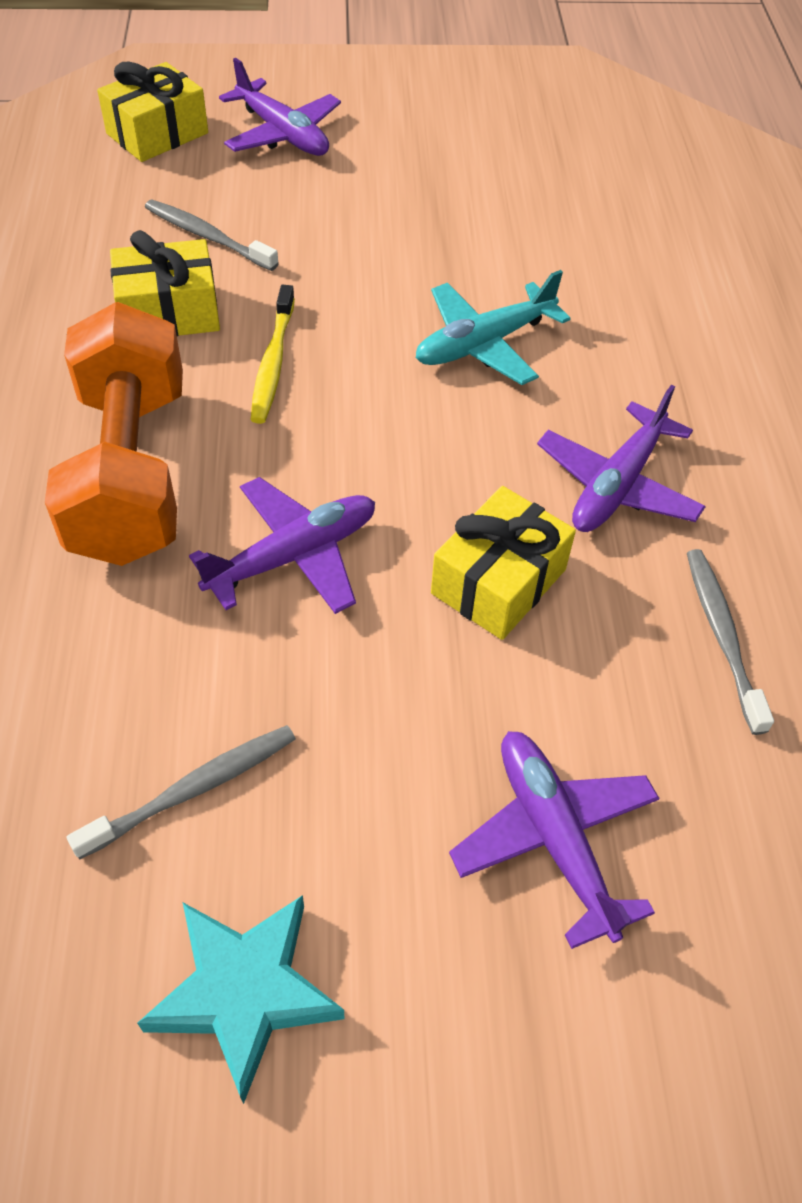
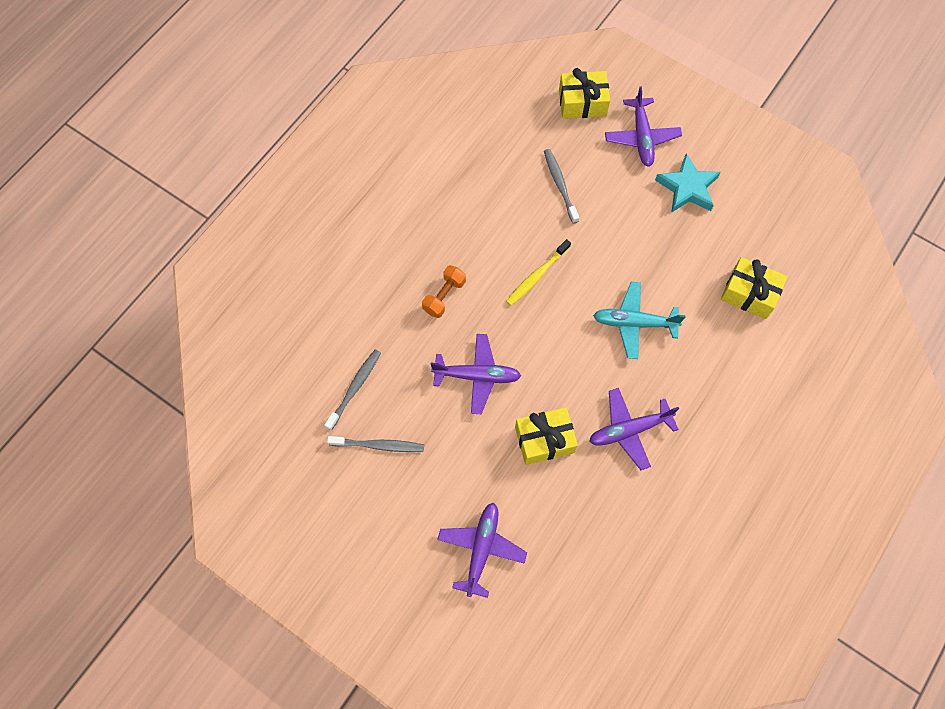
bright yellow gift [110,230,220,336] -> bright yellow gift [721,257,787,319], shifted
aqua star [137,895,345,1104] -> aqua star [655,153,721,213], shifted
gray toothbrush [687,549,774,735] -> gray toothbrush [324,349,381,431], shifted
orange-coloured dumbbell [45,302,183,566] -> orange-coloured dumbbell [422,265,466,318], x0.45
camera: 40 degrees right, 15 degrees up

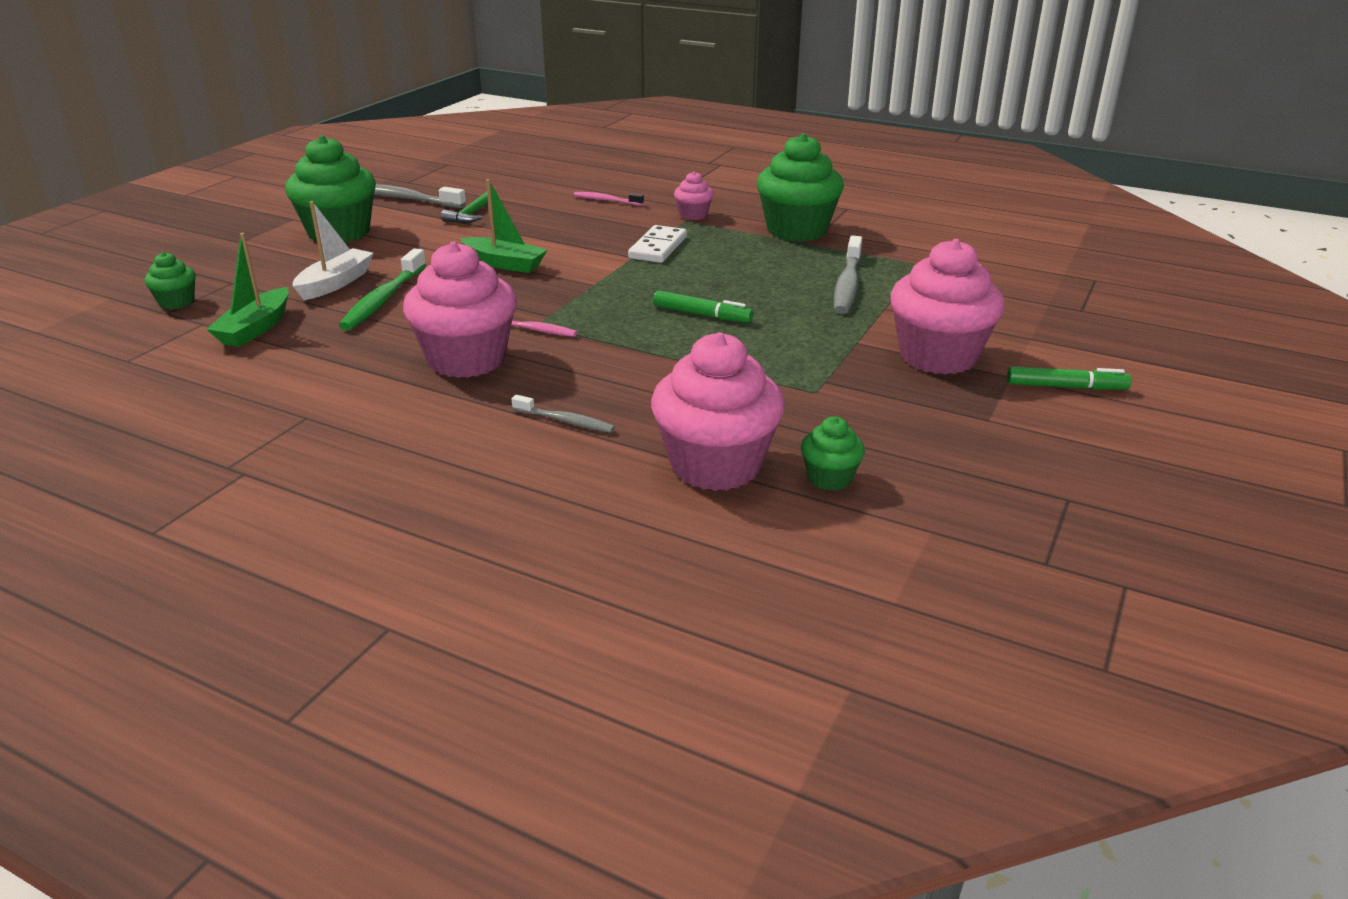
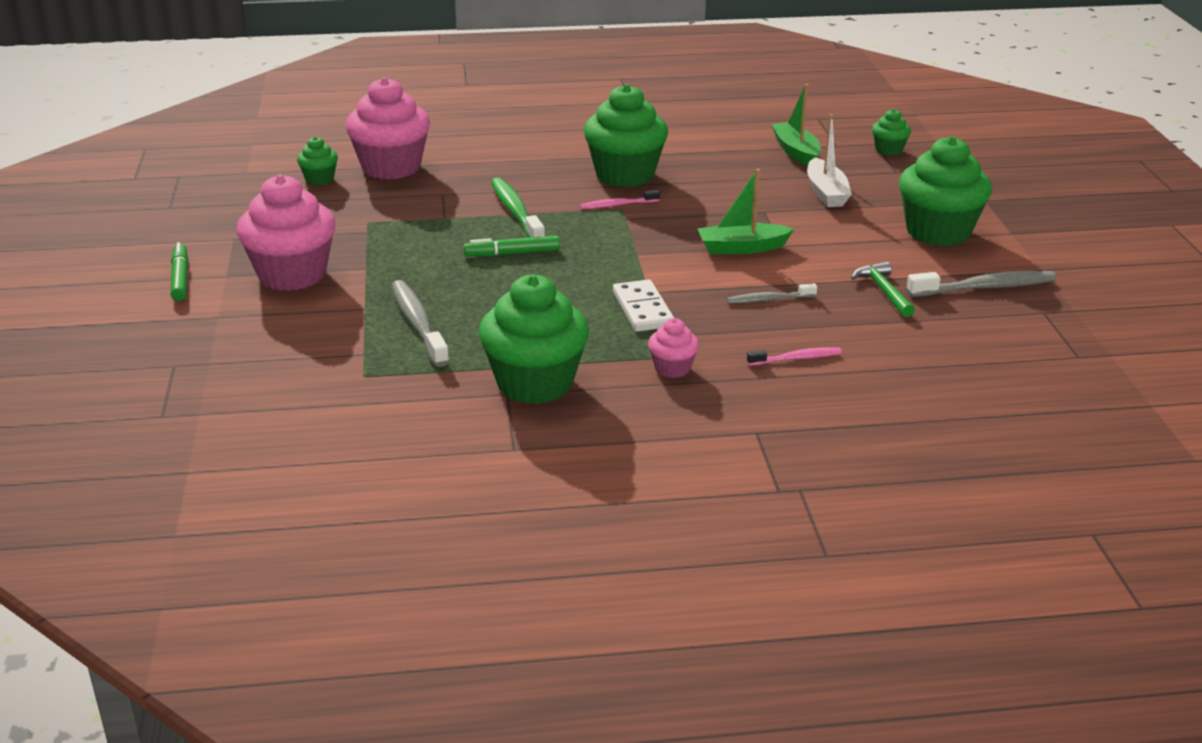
leaf-green toothbrush [339,249,427,330] -> leaf-green toothbrush [491,178,545,238], shifted
gray toothbrush [512,395,615,433] -> gray toothbrush [727,283,817,304], shifted
rosy muffin [403,241,517,378] -> leaf-green muffin [584,84,668,187]
leaf-green marker pen [1007,366,1132,390] -> leaf-green marker pen [171,242,188,301], 105 degrees clockwise
camera: 145 degrees right, 0 degrees up

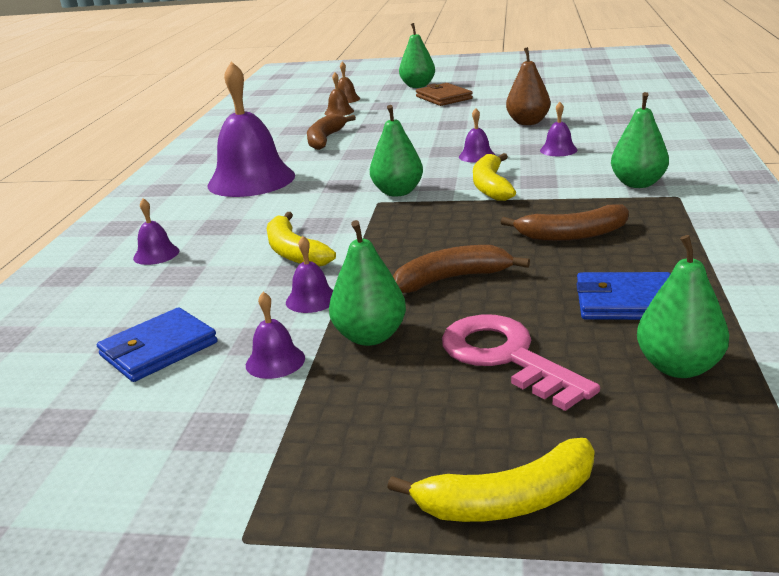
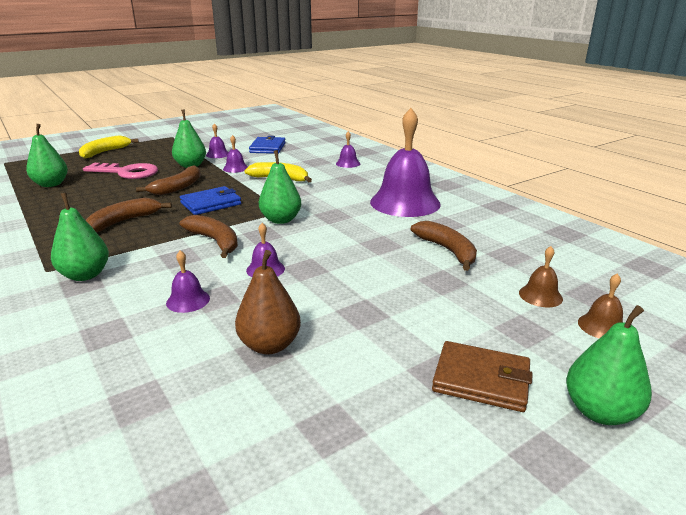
blue card wallet [576,272,670,320] -> blue card wallet [180,186,241,215], shifted
bright yellow toy banana [473,153,516,201] -> brown toy banana [179,215,238,258]
camera: 135 degrees right, 0 degrees up

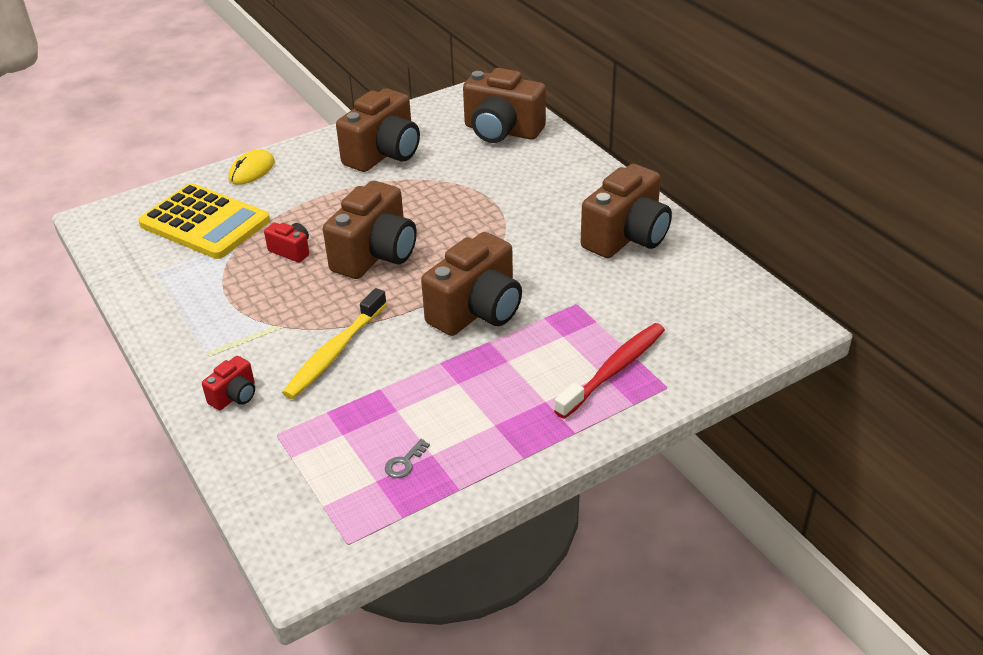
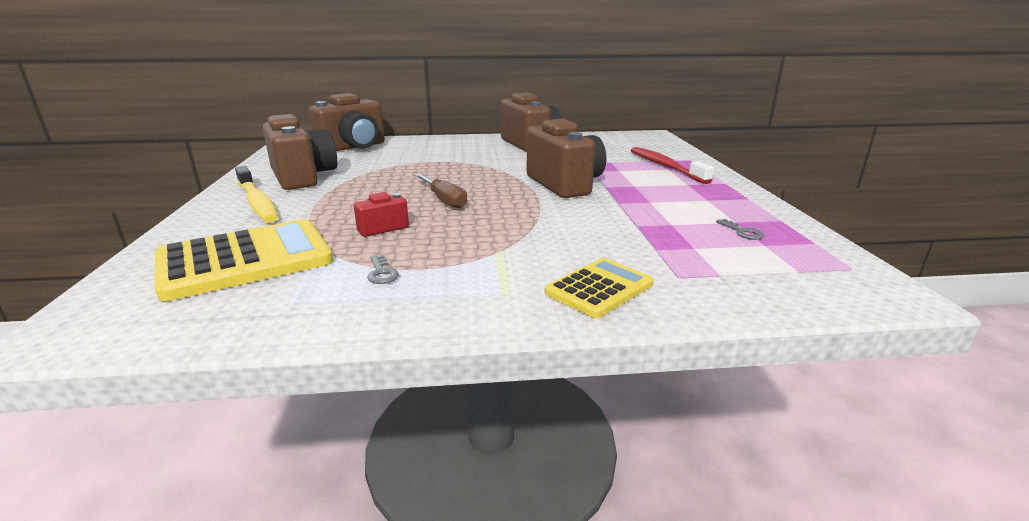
bright yellow mouse [228,149,275,185] -> none
none -> gray latchkey [367,255,399,284]
bright yellow toothbrush [282,288,387,399] -> bright yellow toothbrush [235,166,278,222], shifted
crimson camera [202,356,255,410] -> bright yellow calculator [545,258,653,318]
brown camera [323,181,417,279] -> brown screwdriver [415,174,467,209]
camera: 65 degrees left, 15 degrees down

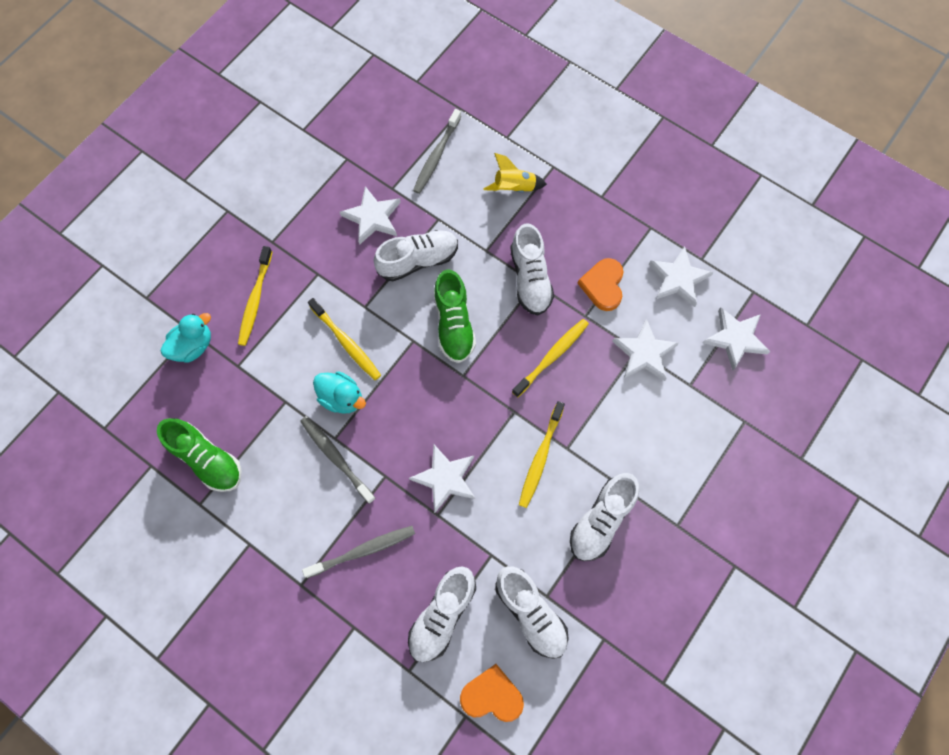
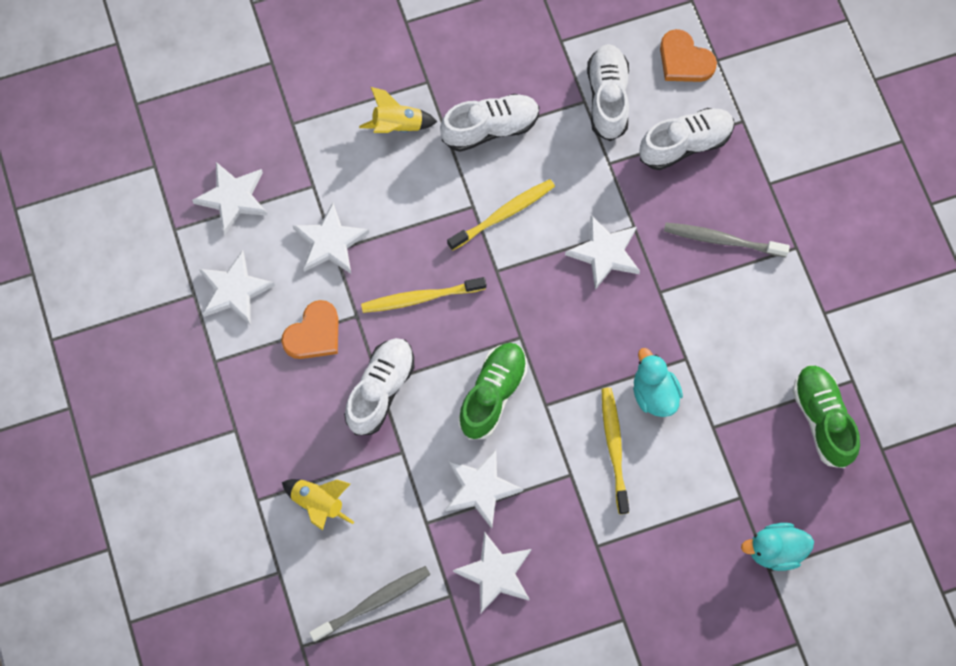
bright yellow toothbrush [238,246,272,346] -> none
gray toothbrush [300,416,375,504] -> none
none -> bright yellow spaceship [359,87,437,133]
pure white lace-up shoe [373,230,458,281] -> pure white star [445,449,523,529]
camera: 145 degrees left, 0 degrees up

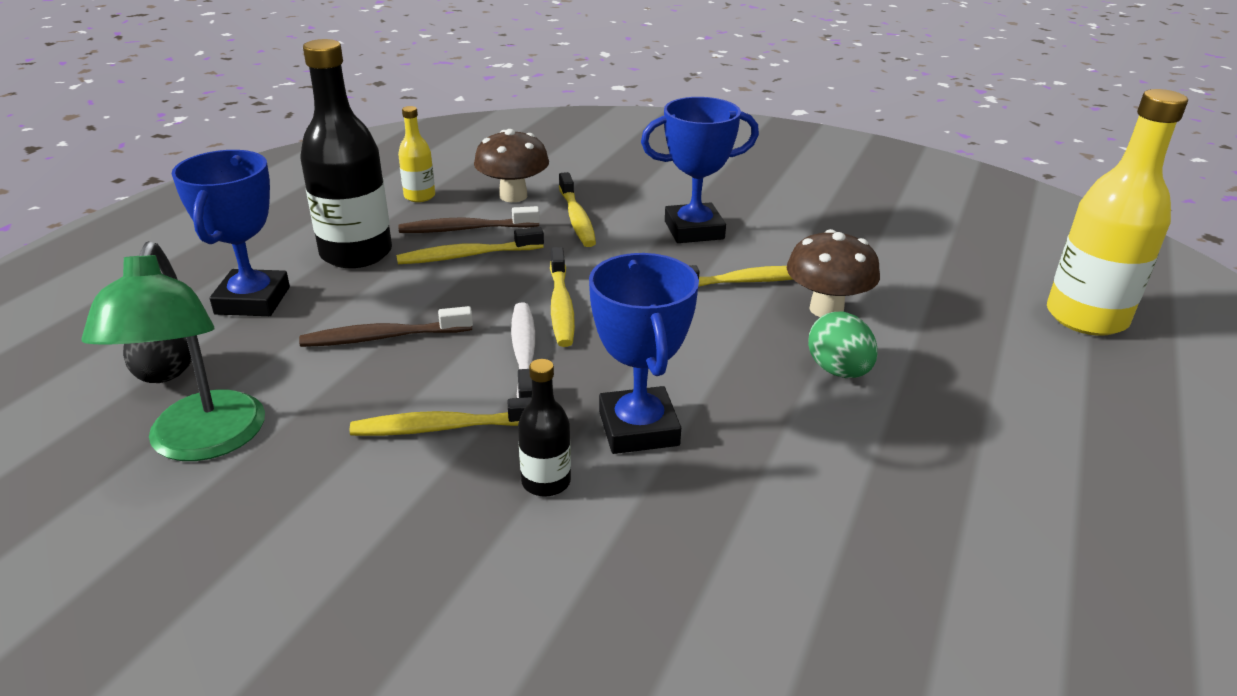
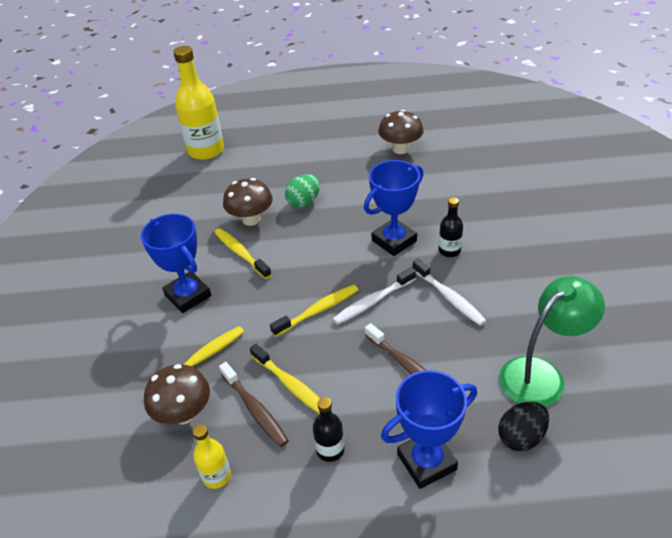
none -> brown toadstool [378,110,424,154]
bright yellow toothbrush [350,397,532,436] -> pure white toothbrush [413,259,487,326]
jet-black drink bottle [300,39,392,268] -> jet-black drink bottle [313,397,345,462], x0.49
camera: 115 degrees left, 10 degrees up

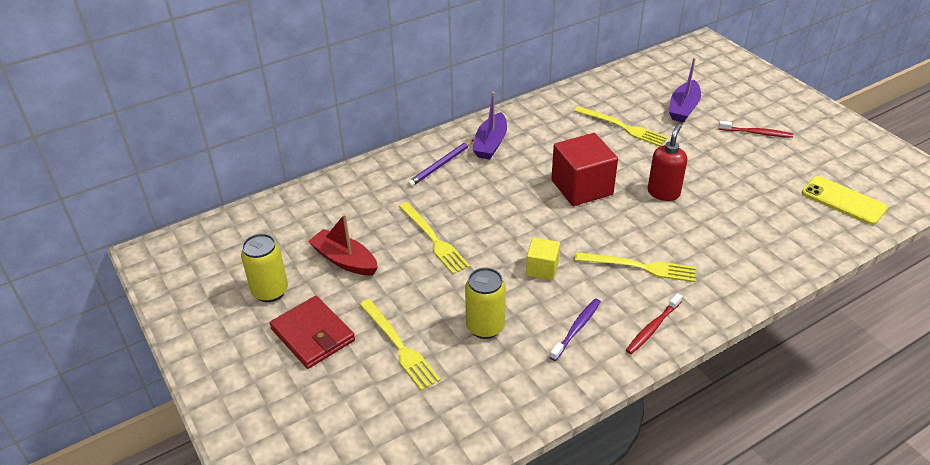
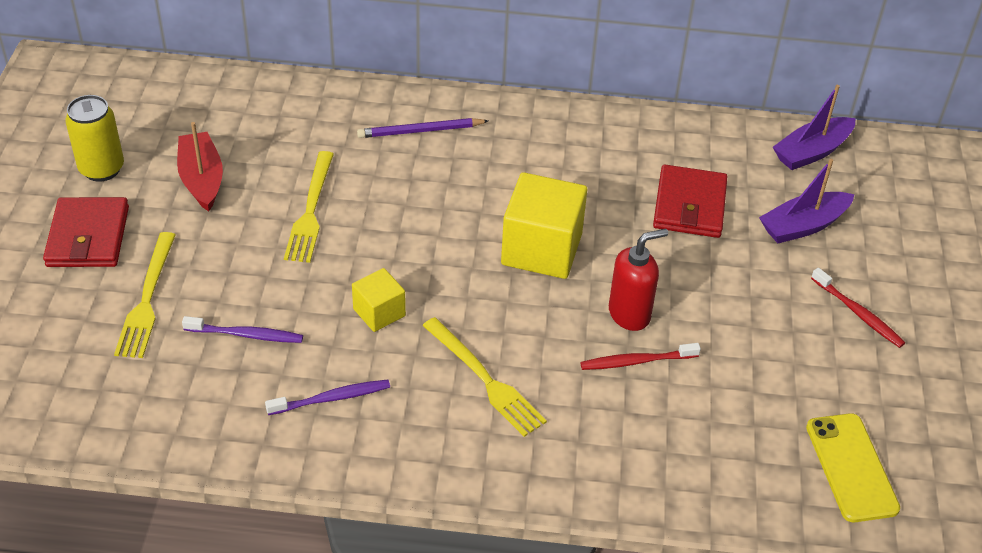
royal purple toy boat [473,92,507,160] -> royal purple toy boat [773,85,856,170], shifted
crimson toothbrush [626,293,683,354] -> crimson toothbrush [580,343,701,370], shifted
bright yellow tin [465,267,506,339] -> royal purple toothbrush [182,316,303,343]
bright yellow table fork [574,106,668,146] -> crimson card wallet [653,164,727,238]
crimson block [551,133,618,206] -> bright yellow block [501,172,587,279]
camera: 35 degrees right, 5 degrees up

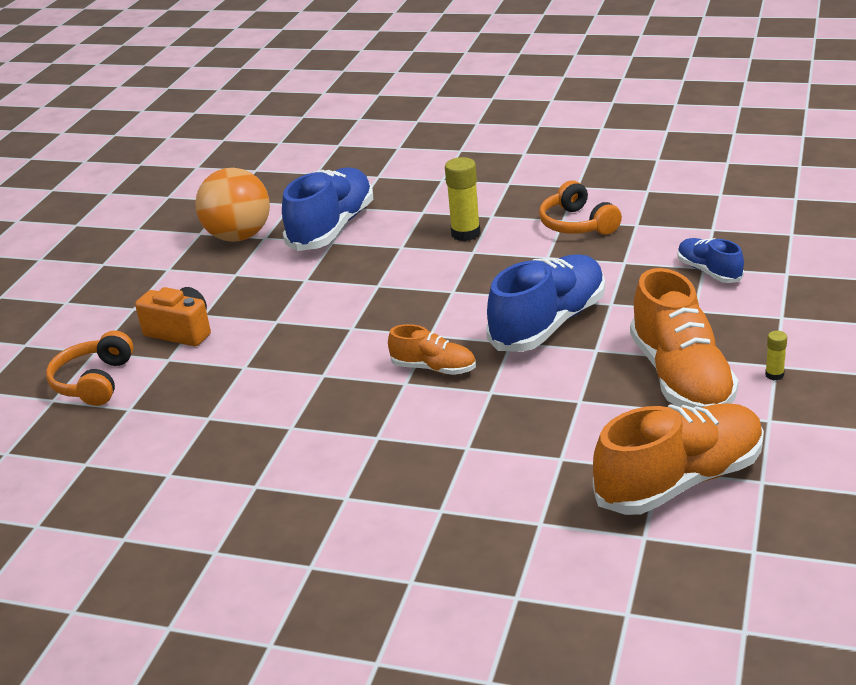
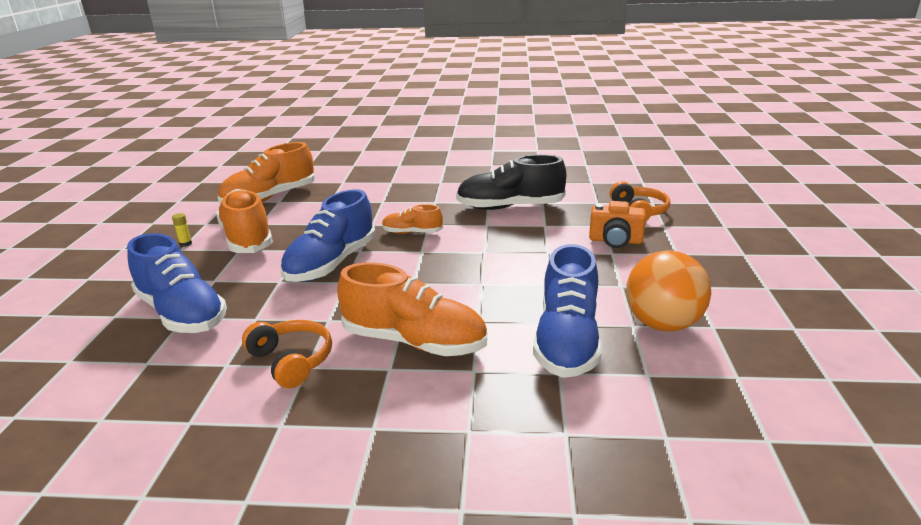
none -> jet-black lace-up shoe [456,154,566,210]
bright yellow glue stick [445,157,481,241] -> orange-coloured lace-up shoe [337,262,487,356]
blue lace-up shoe [678,238,744,283] -> blue lace-up shoe [127,233,227,333], x1.89
camera: 165 degrees right, 5 degrees down

